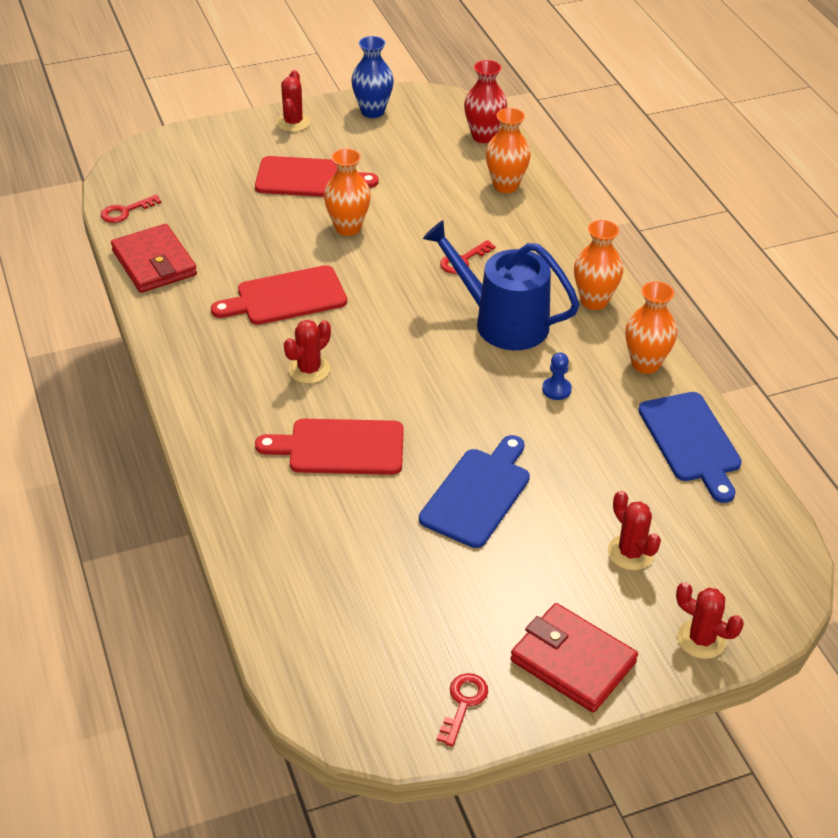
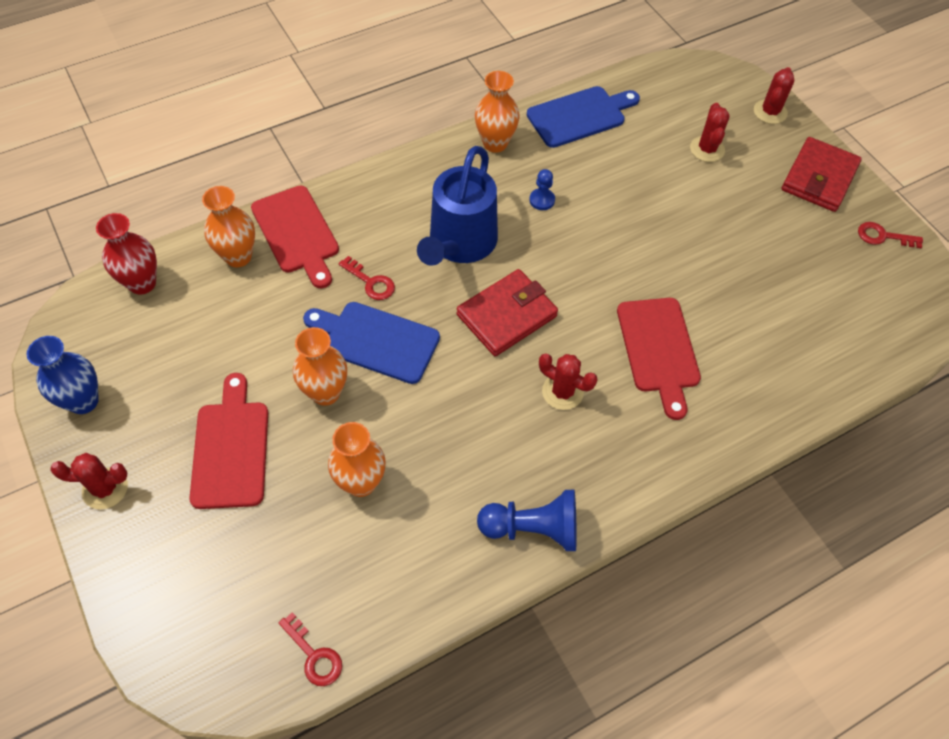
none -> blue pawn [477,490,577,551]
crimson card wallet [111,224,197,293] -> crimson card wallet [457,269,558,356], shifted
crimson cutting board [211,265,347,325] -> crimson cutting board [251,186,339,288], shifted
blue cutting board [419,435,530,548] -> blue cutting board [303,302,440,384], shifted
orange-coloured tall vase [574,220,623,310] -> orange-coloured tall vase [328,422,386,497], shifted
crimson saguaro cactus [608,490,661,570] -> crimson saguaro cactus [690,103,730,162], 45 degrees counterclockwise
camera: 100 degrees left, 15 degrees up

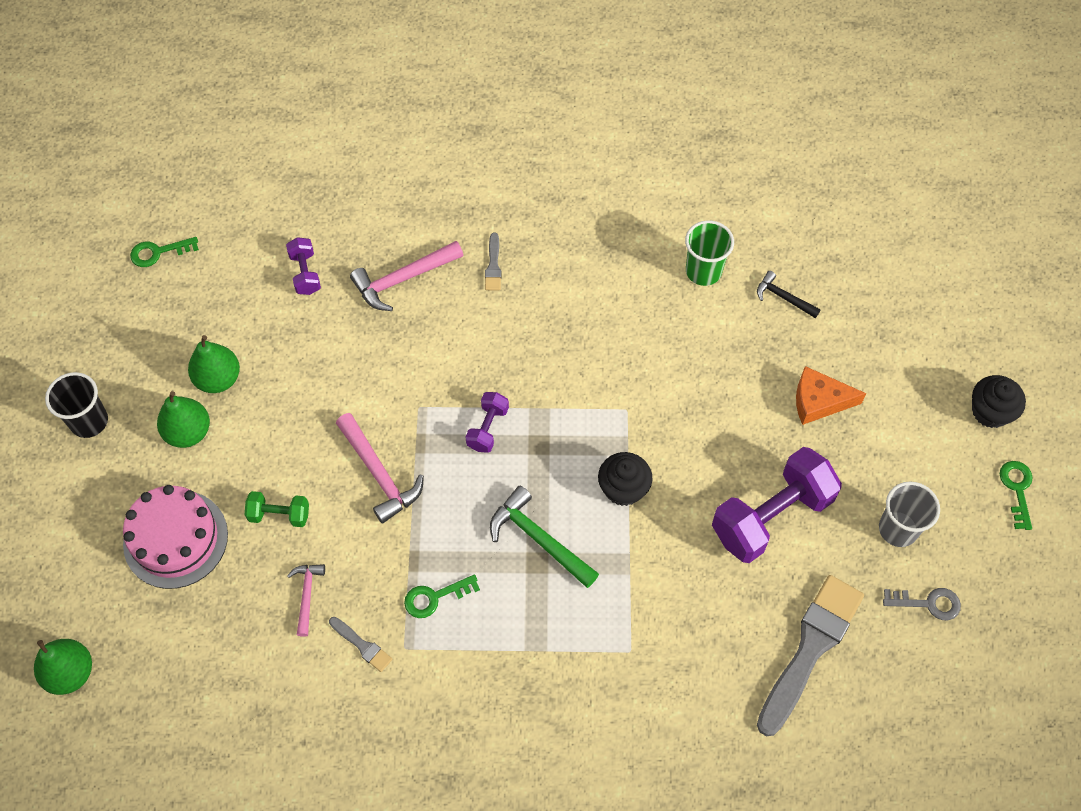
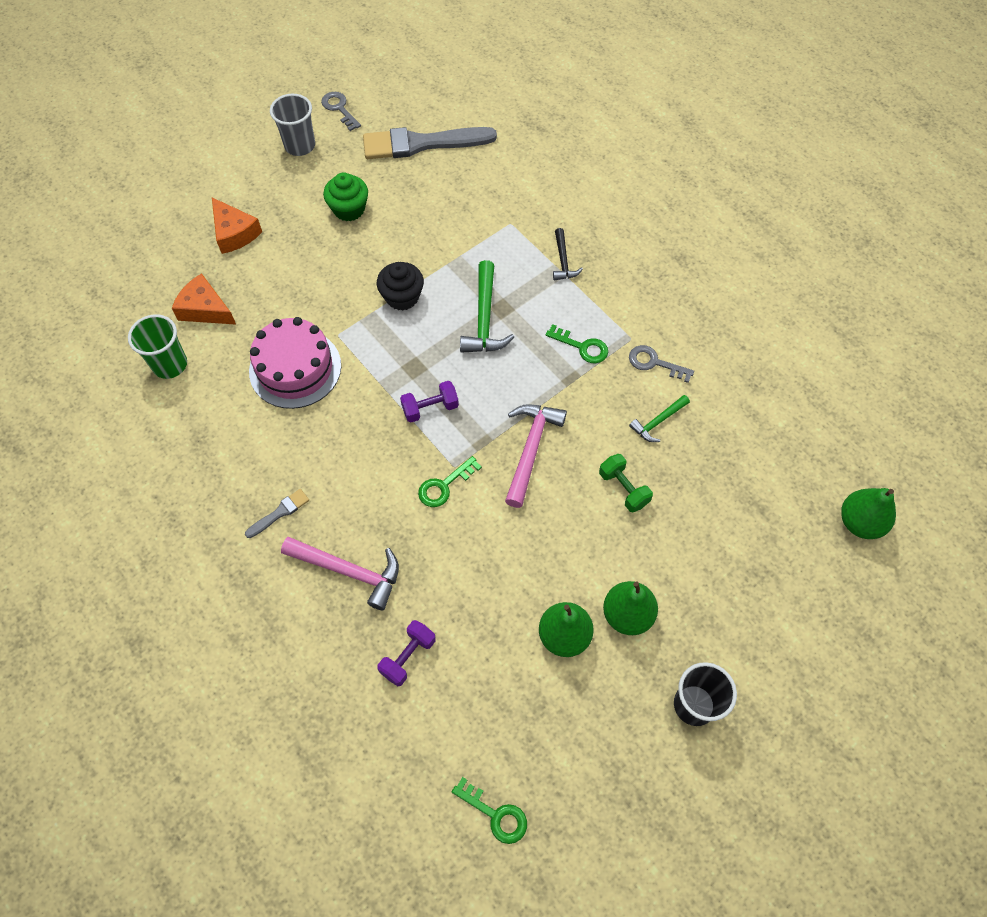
jet-black muffin [972,375,1026,428] -> none
none -> orange-coloured cheese wedge [172,273,236,325]
rosy layer cake [123,485,228,589] -> rosy layer cake [249,317,341,409], shifted
jet-black carpenter's hammer [757,271,821,318] -> jet-black carpenter's hammer [553,228,583,280], shifted
leaf-green latchkey [1000,461,1033,530] -> leaf-green latchkey [418,456,482,507], shifted
gray brush [329,617,392,672] -> gray latchkey [629,345,694,383]
royal purple dumbbell [712,447,842,563] -> leaf-green muffin [323,173,368,221]
rosy carpenter's hammer [287,564,325,637] -> leaf-green carpenter's hammer [629,395,690,442]
camera: 130 degrees left, 0 degrees up

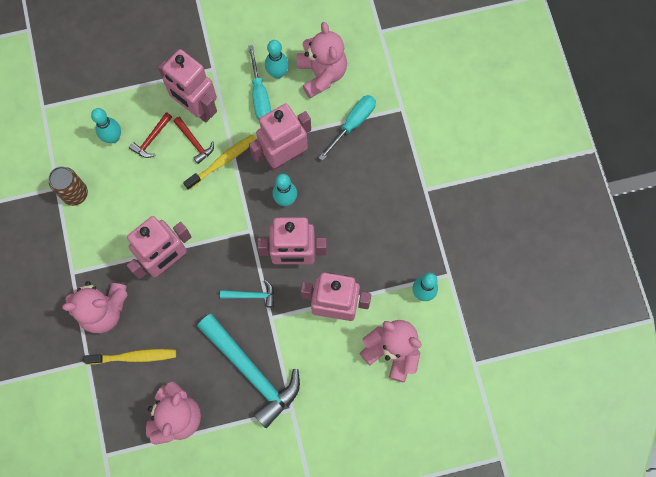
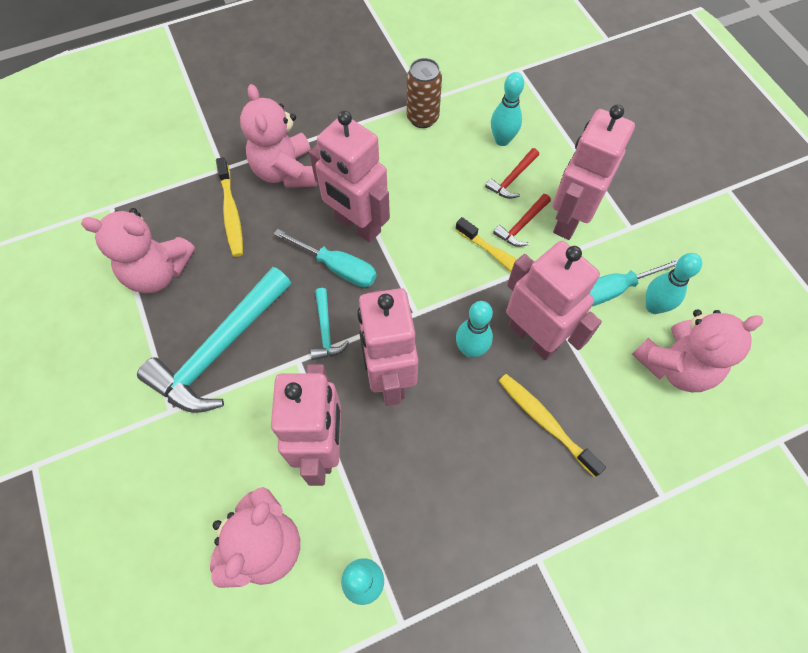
none -> bright yellow toothbrush [499,374,606,477]
aqua screwdriver [319,95,376,161] -> aqua screwdriver [274,229,377,287], shifted
crimson carpenter's hammer [129,112,172,158] -> crimson carpenter's hammer [485,148,539,199], 75 degrees counterclockwise
camera: 80 degrees right, 10 degrees down

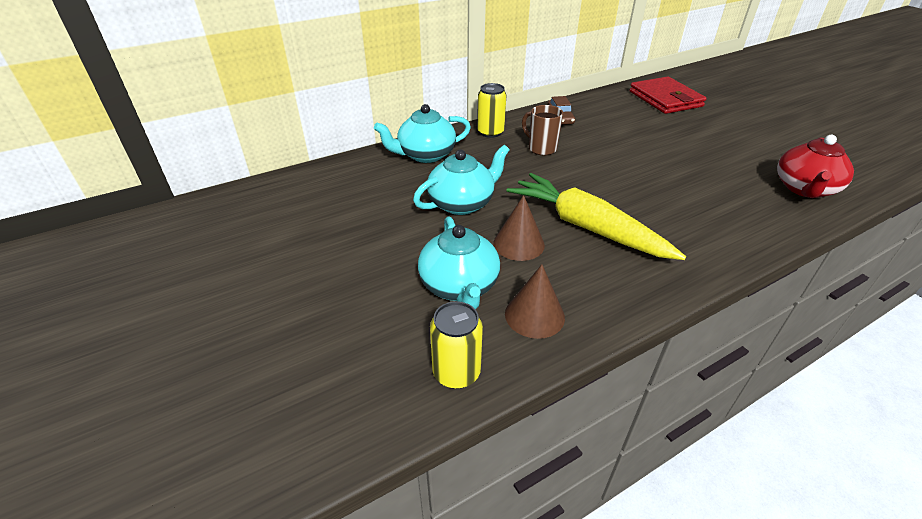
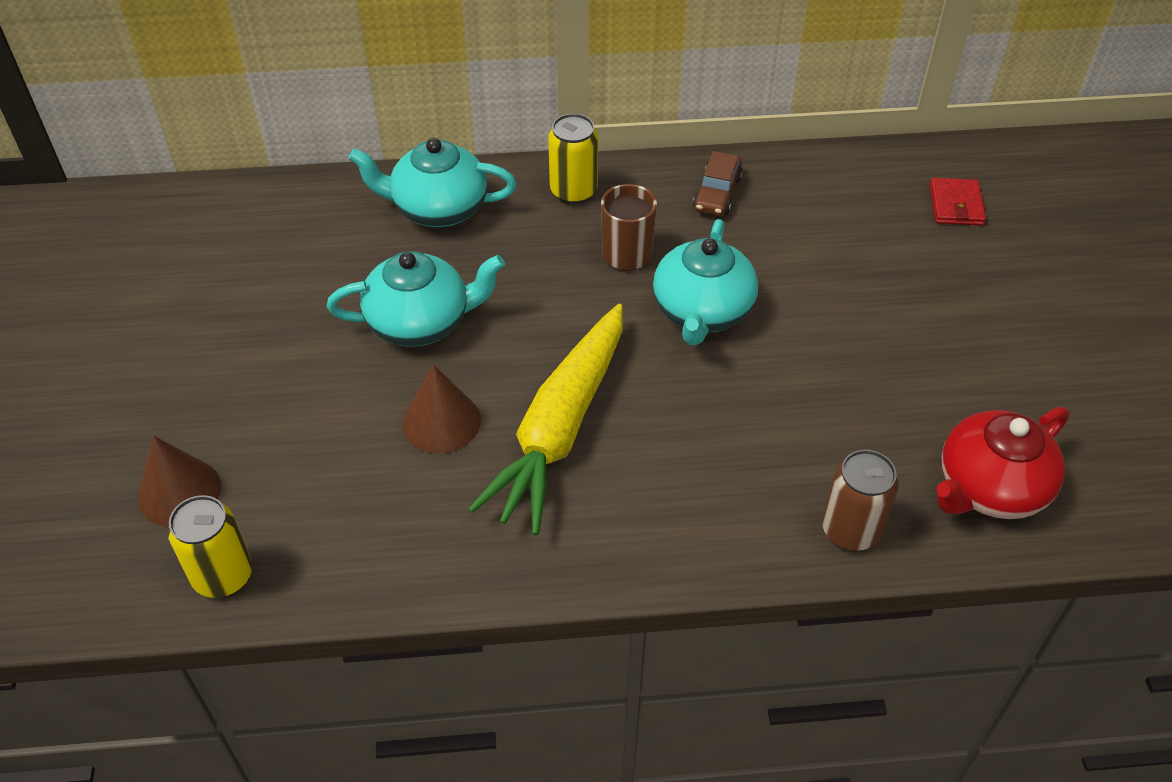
none -> brown tin [822,450,899,551]
aqua tea pot [418,216,500,310] -> aqua tea pot [653,219,758,346], shifted
brown solid cone [505,265,565,339] -> brown solid cone [138,436,221,527], shifted
bright yellow carrot [506,173,686,260] -> bright yellow carrot [468,304,623,535], 135 degrees counterclockwise
crimson card wallet [629,77,706,114] -> crimson card wallet [929,178,986,226], x0.51
camera: 25 degrees right, 10 degrees up

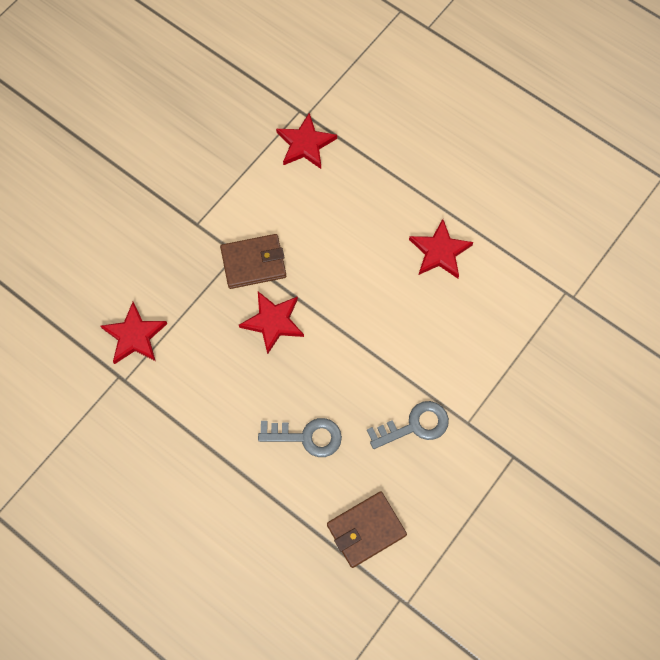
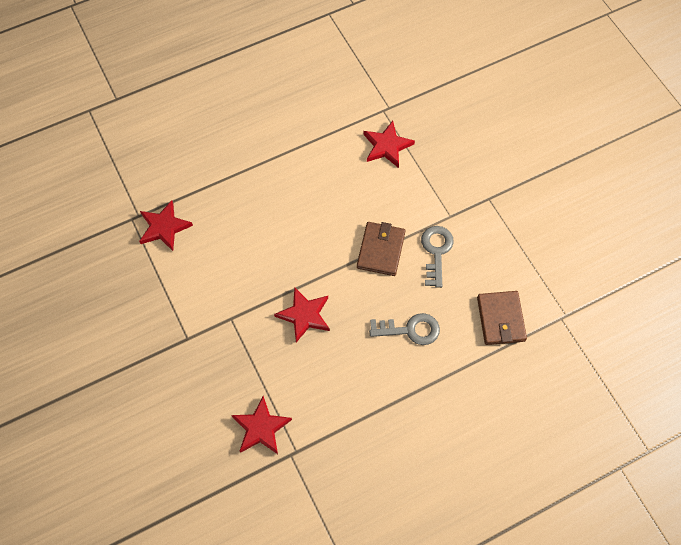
brown card wallet [220,234,286,289] -> brown card wallet [357,222,405,276], shifted
crimson star [409,219,473,279] -> crimson star [363,121,415,168], shifted
gray latchkey [258,418,342,457] -> gray latchkey [369,313,440,345], 60 degrees clockwise
camera: 65 degrees left, 5 degrees down

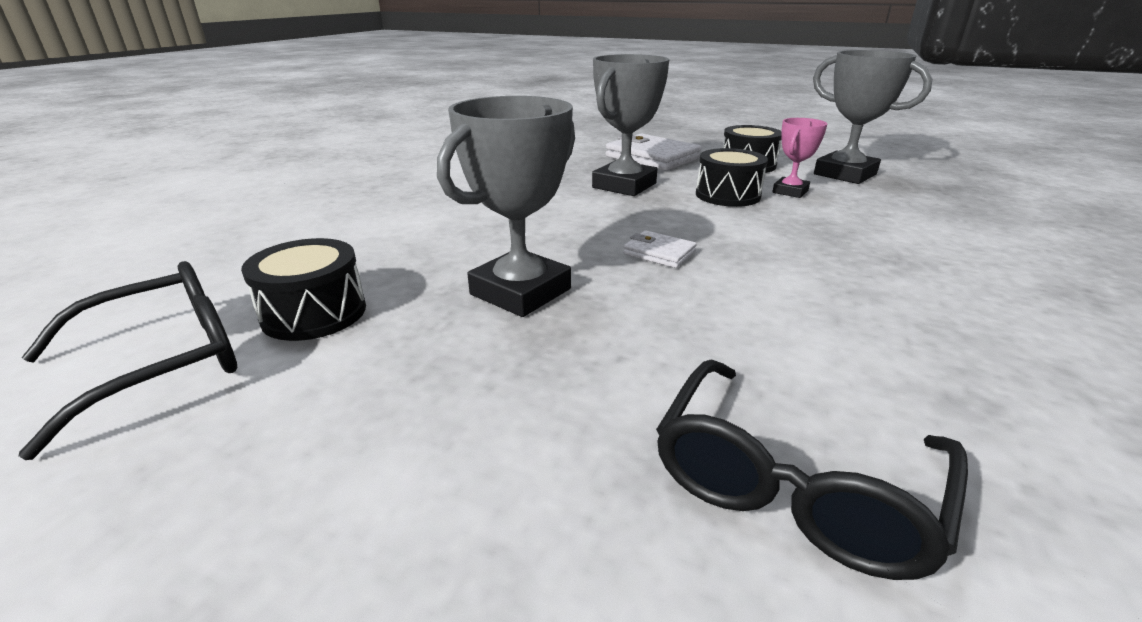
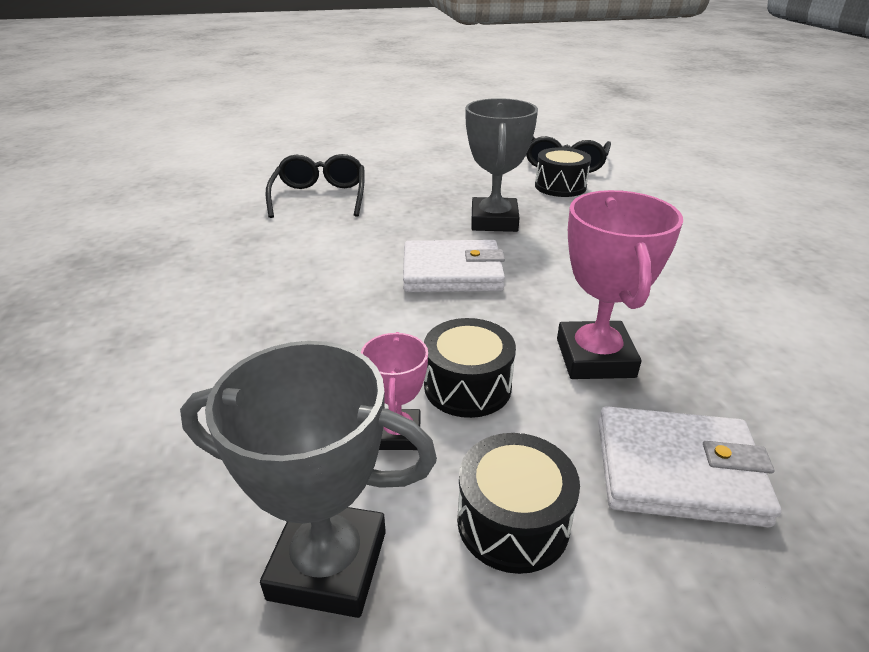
gray trophy [592,54,670,196] -> rosy trophy [557,190,683,379]
pure white card wallet [623,230,697,268] -> pure white card wallet [403,240,505,292], x1.97
camera: 145 degrees right, 5 degrees up

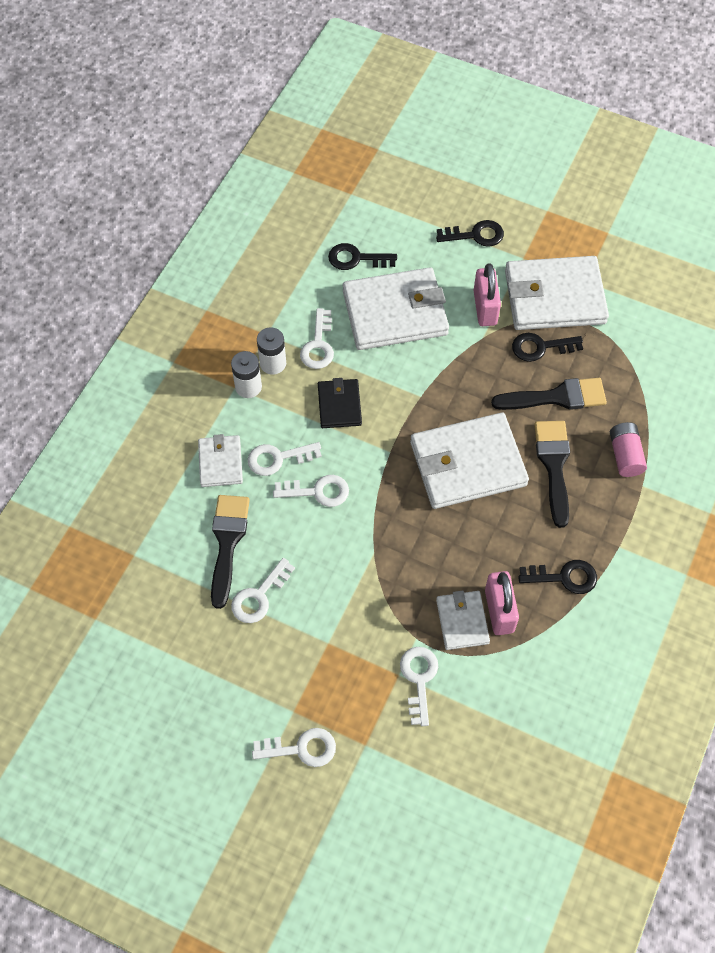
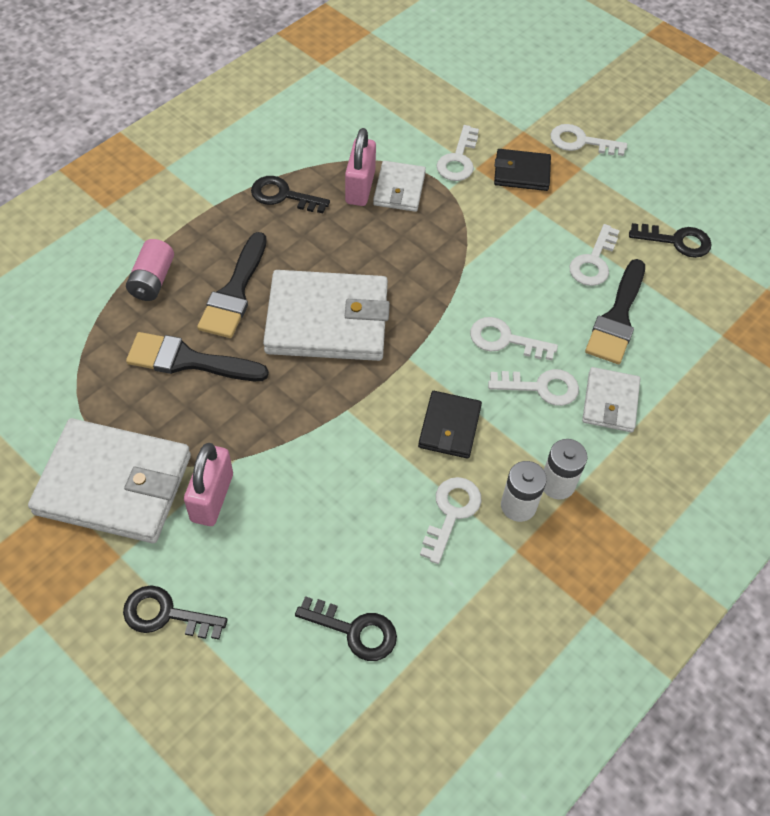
pure white card wallet [343,267,449,350] -> none
none -> jet-black card wallet [494,149,551,191]
jet-black latchkey [512,333,583,362] -> jet-black latchkey [629,223,712,258], shifted
pure white latchkey [231,558,295,623] -> pure white latchkey [570,224,620,286], 150 degrees clockwise
camera: 165 degrees left, 5 degrees down

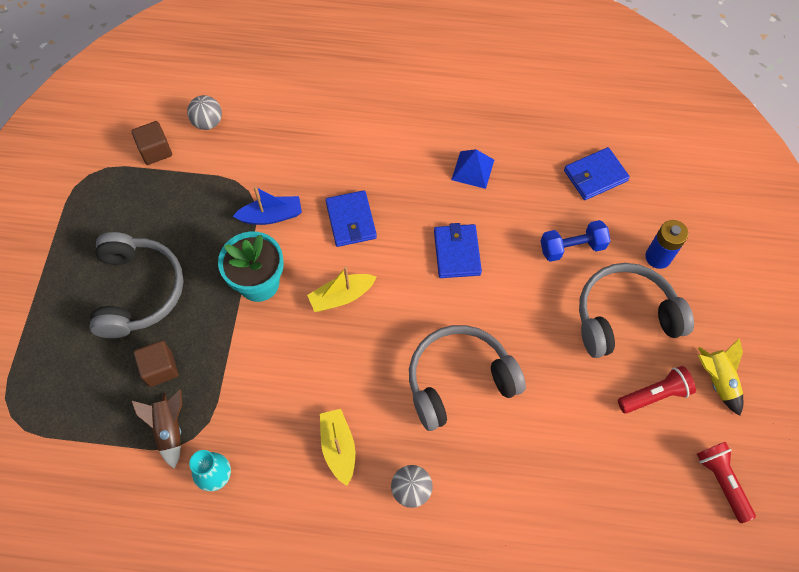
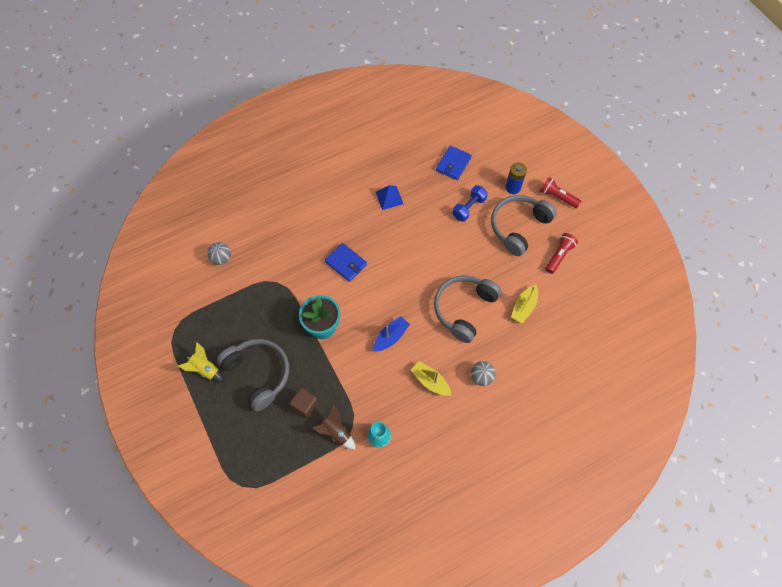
brown block [132,121,172,165] -> none
blue card wallet [434,223,482,278] -> none
blue toy boat [233,186,302,225] -> blue toy boat [374,316,410,352], shifted
bright yellow toy boat [307,266,377,312] -> bright yellow toy boat [511,285,538,323], shifted
crimson flashlight [697,442,756,523] -> crimson flashlight [540,177,582,208], shifted
bright yellow spaceship [698,338,743,416] -> bright yellow spaceship [178,342,225,383], shifted
camera: 35 degrees left, 0 degrees up

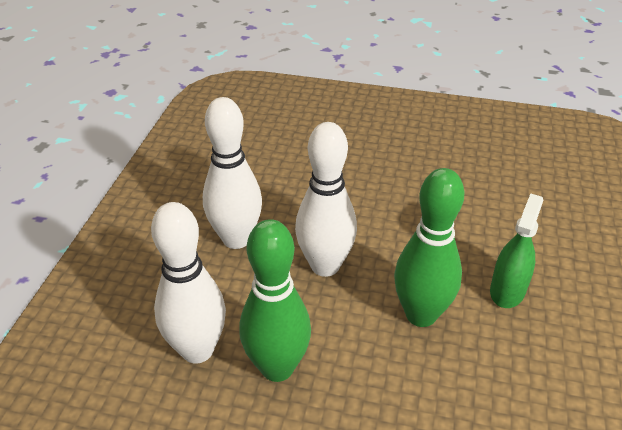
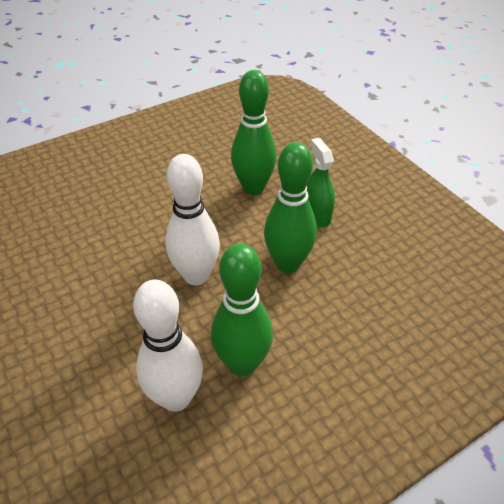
pure white bowling pin [203,97,262,249] -> none
none -> leaf-green bowling pin [231,70,277,195]
camera: 45 degrees left, 5 degrees up

